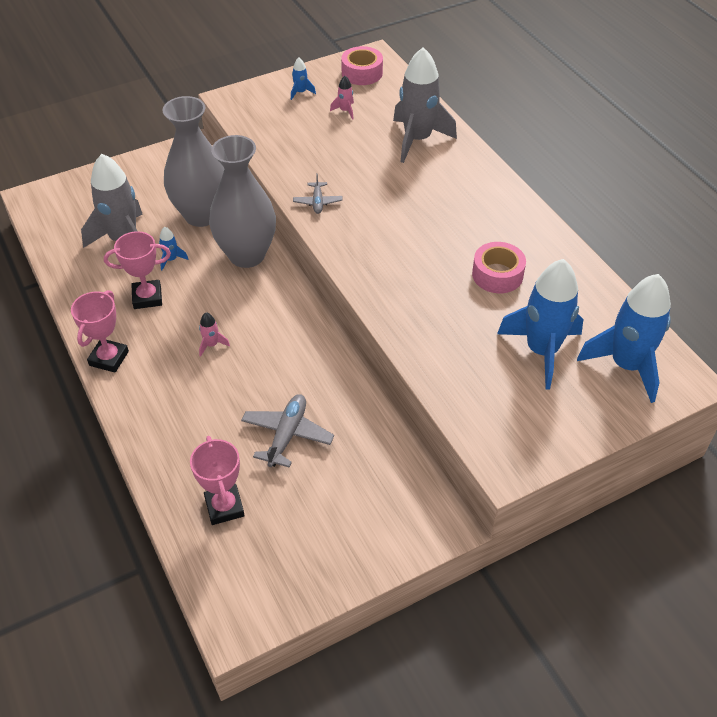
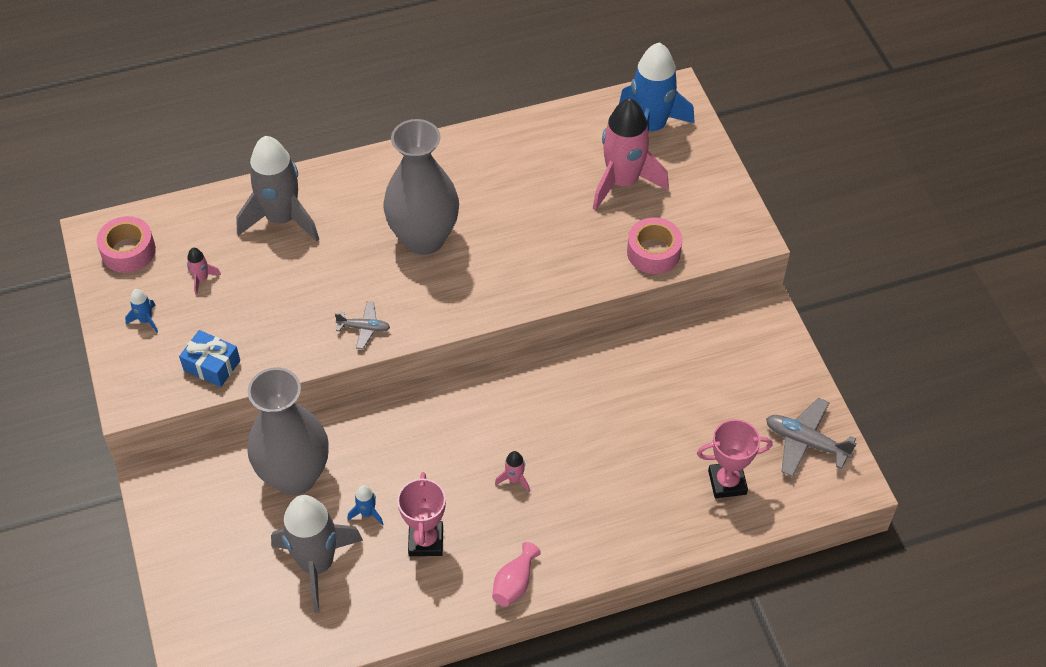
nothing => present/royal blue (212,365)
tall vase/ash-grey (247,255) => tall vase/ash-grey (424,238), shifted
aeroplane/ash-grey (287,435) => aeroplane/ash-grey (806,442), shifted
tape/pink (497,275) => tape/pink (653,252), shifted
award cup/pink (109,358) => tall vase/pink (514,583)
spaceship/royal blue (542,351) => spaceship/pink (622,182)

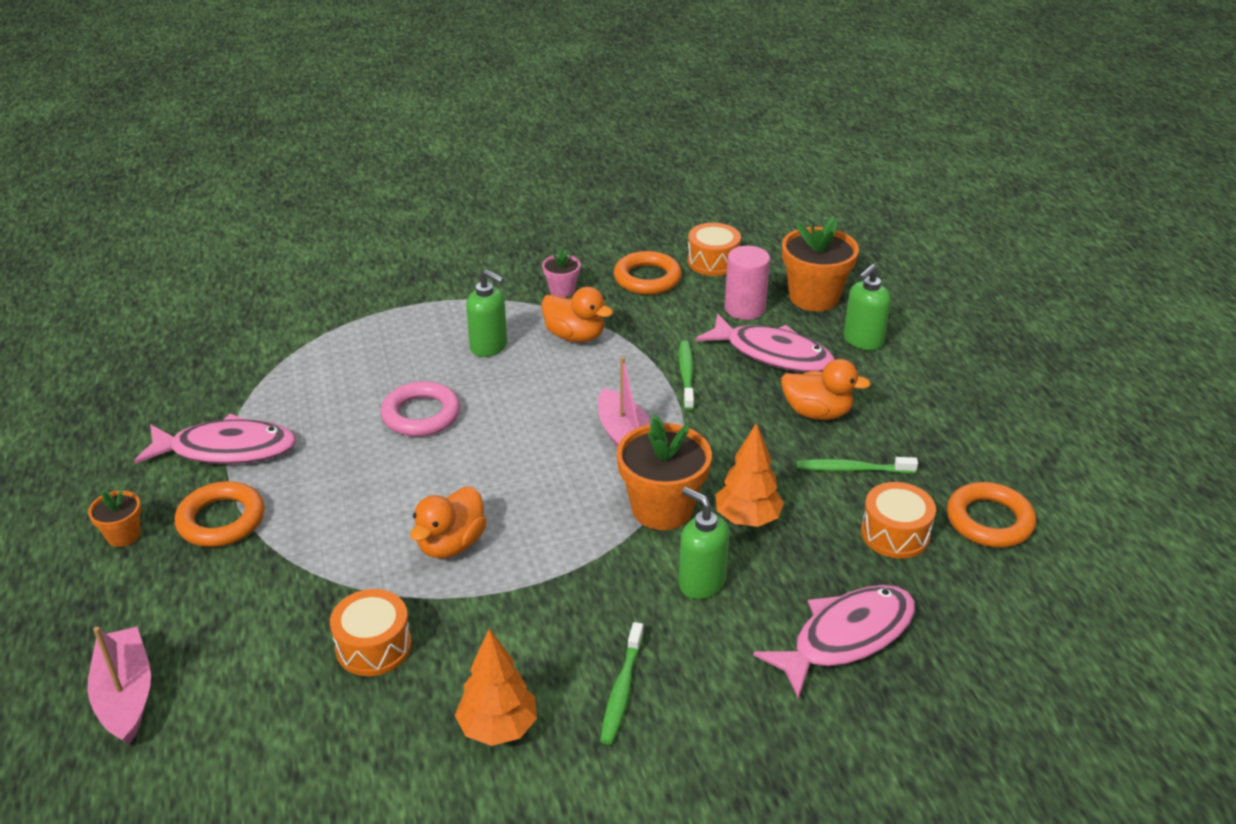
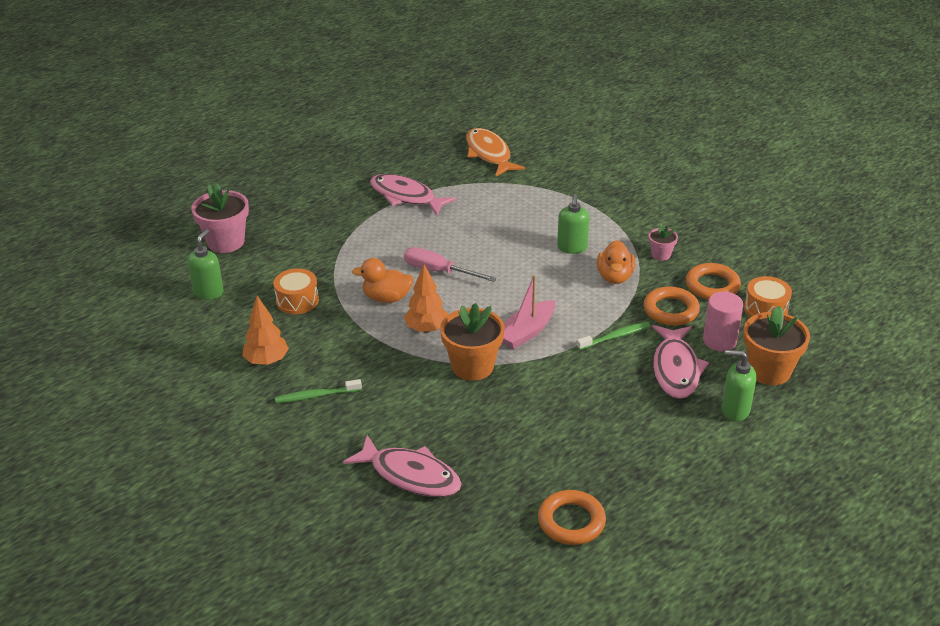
potted plant/orange-coloured (123,535) => nothing
hoop/pink (421,415) => nothing
toy duck/orange-coloured (817,412) => nothing
toothbrush/leaf-green (852,469) => nothing
drum/orange-coloured (895,534) => nothing
nothing => flat screwdriver/pink (438,271)
nothing => fish/orange-coloured (489,154)
hoop/orange-coloured (221,520) => hoop/orange-coloured (670,310), shifted
soap pump/leaf-green (701,582) => soap pump/leaf-green (208,292), shifted
tree/orange-coloured (747,519) => tree/orange-coloured (426,329), shifted
boat/pink (126,695) => potted plant/pink (226,242)
fish/pink (226,449) => fish/pink (406,197), 150 degrees clockwise

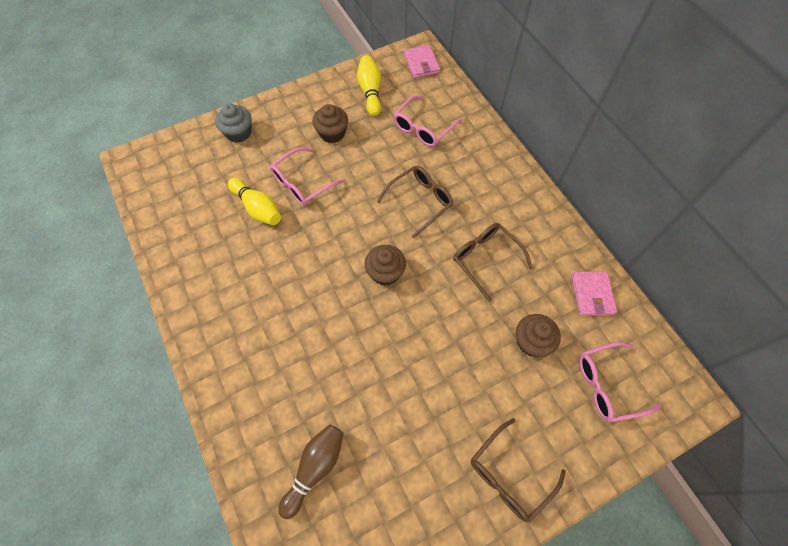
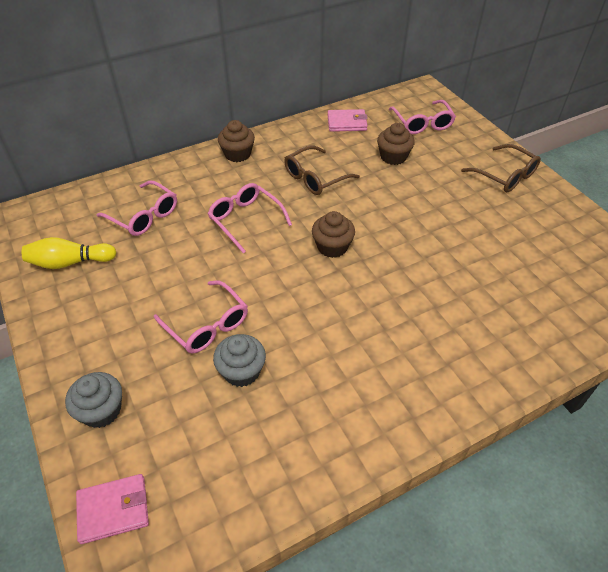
skittle/dark brown (315,468) => nothing
fairy cake/dark brown (332,133) => fairy cake/dark brown (237,154), shifted
wallet/pink (421,63) => wallet/pink (113,510), shifted
skittle/yellow (258,208) => fairy cake/ash-grey (241,371)
eyeglasses/dark brown (420,201) => eyeglasses/pink (245,220)

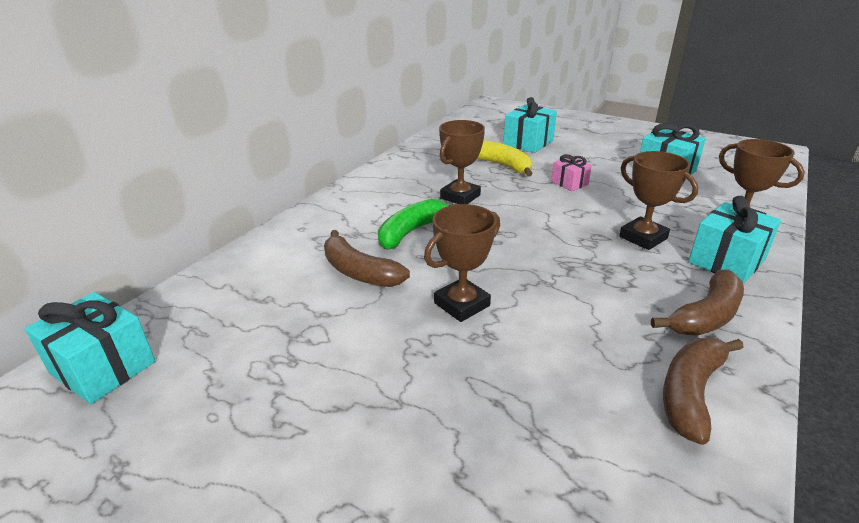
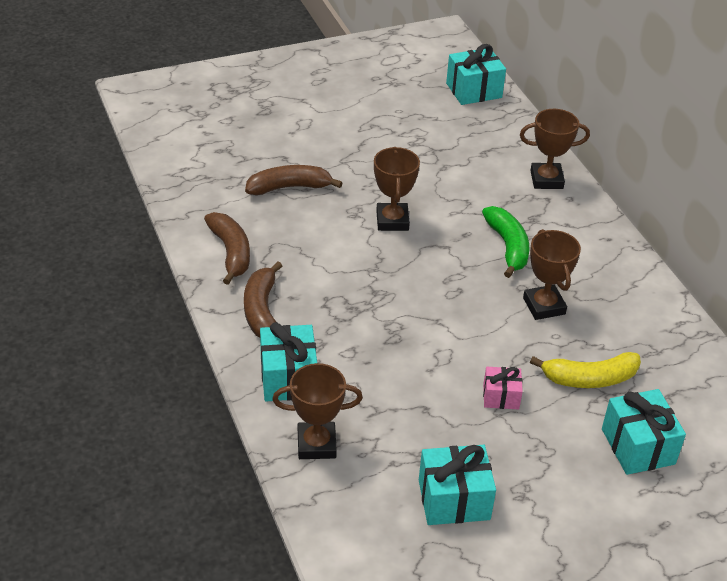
banana fruit/dark brown (359,272) => banana fruit/dark brown (289,187), shifted
award cup/dark brown (643,237) => award cup/dark brown (546,180), shifted

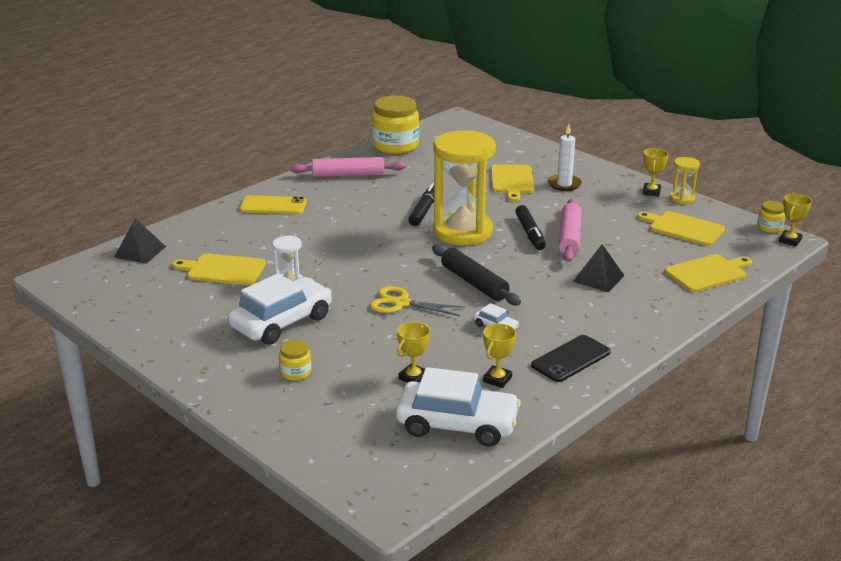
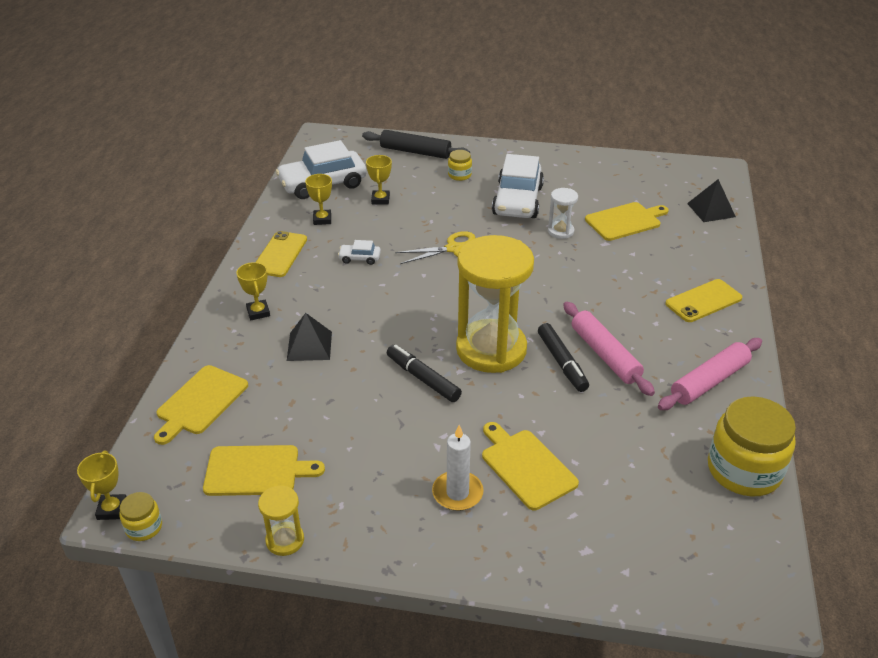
rolling pin/jet-black (474,283) => rolling pin/jet-black (415,152), shifted
rolling pin/pink (569,237) => rolling pin/pink (605,355), shifted
award cup/yellow (651,192) => award cup/yellow (258,312), shifted
mobile phone/jet-black (571,359) => mobile phone/yellow (280,254)

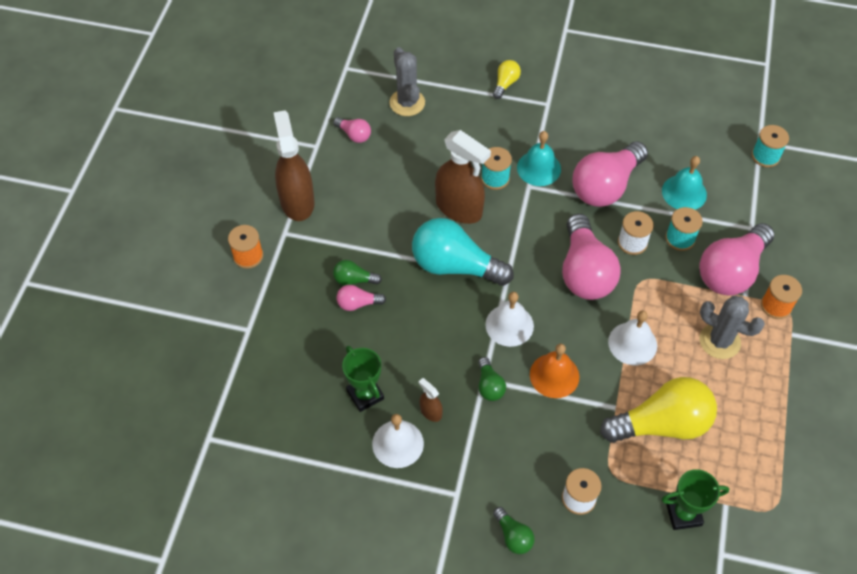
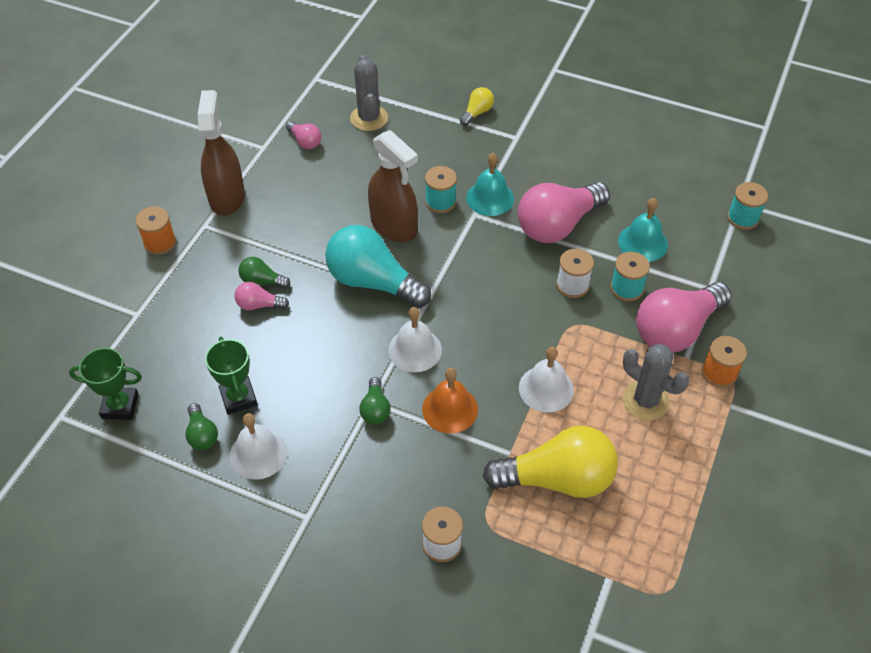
spray bottle/dark brown (430,412) => nothing
light bulb/pink (584,272) => nothing
light bulb/leaf-green (513,536) => light bulb/leaf-green (202,434), shifted
award cup/leaf-green (683,514) => award cup/leaf-green (120,406), shifted

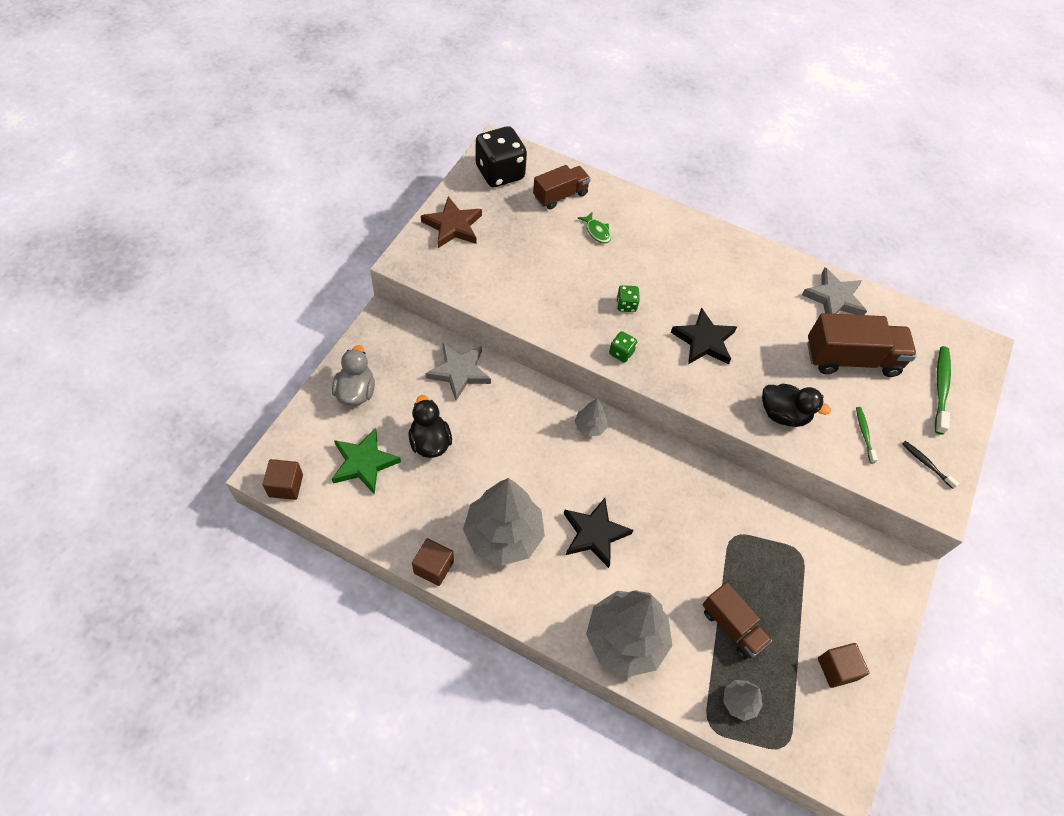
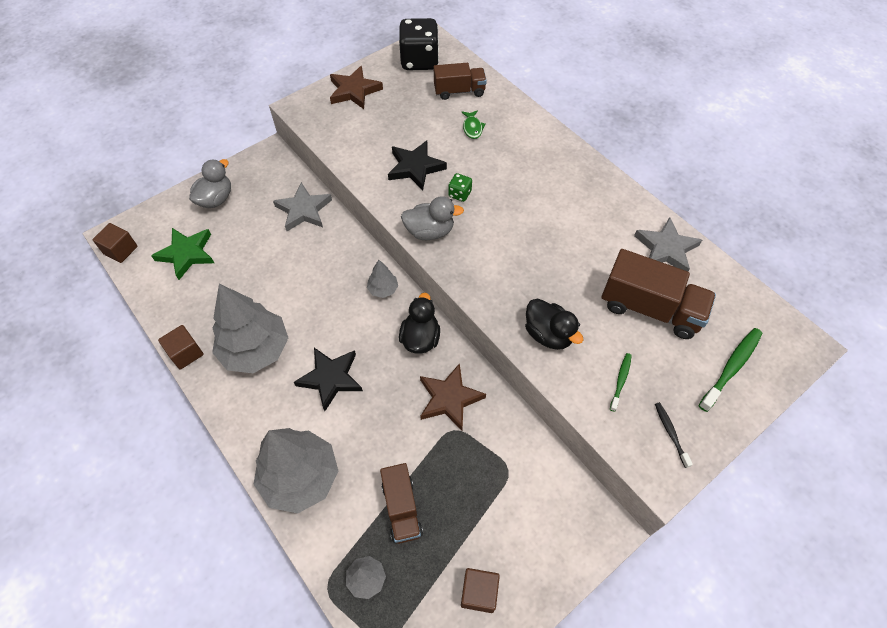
nothing => star shape/dark brown (449,399)
toy duck/jet-black (430,442) => toy duck/jet-black (420,338), shifted
star shape/jet-black (704,341) => star shape/jet-black (415,167), shifted
game die/leaf-green (621,353) => toy duck/ash-grey (429,231)

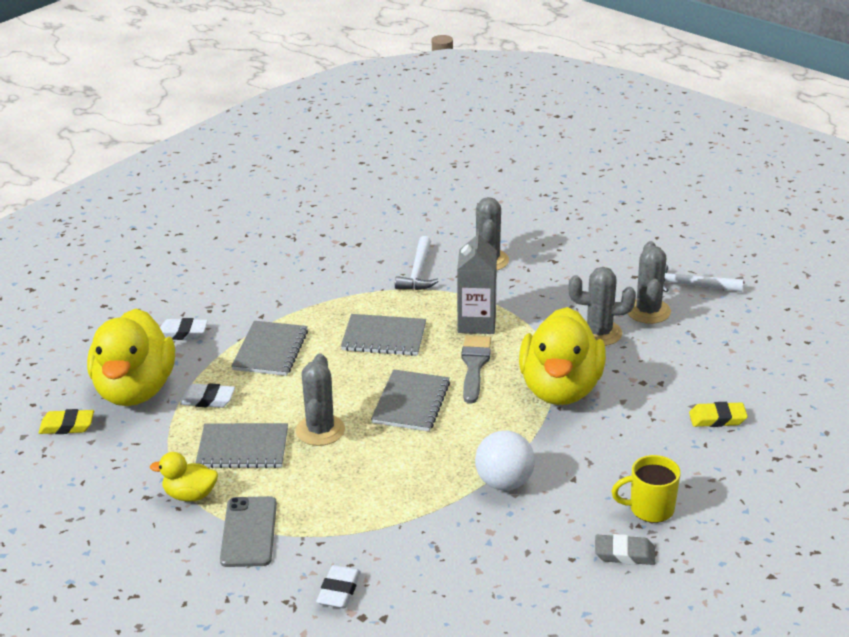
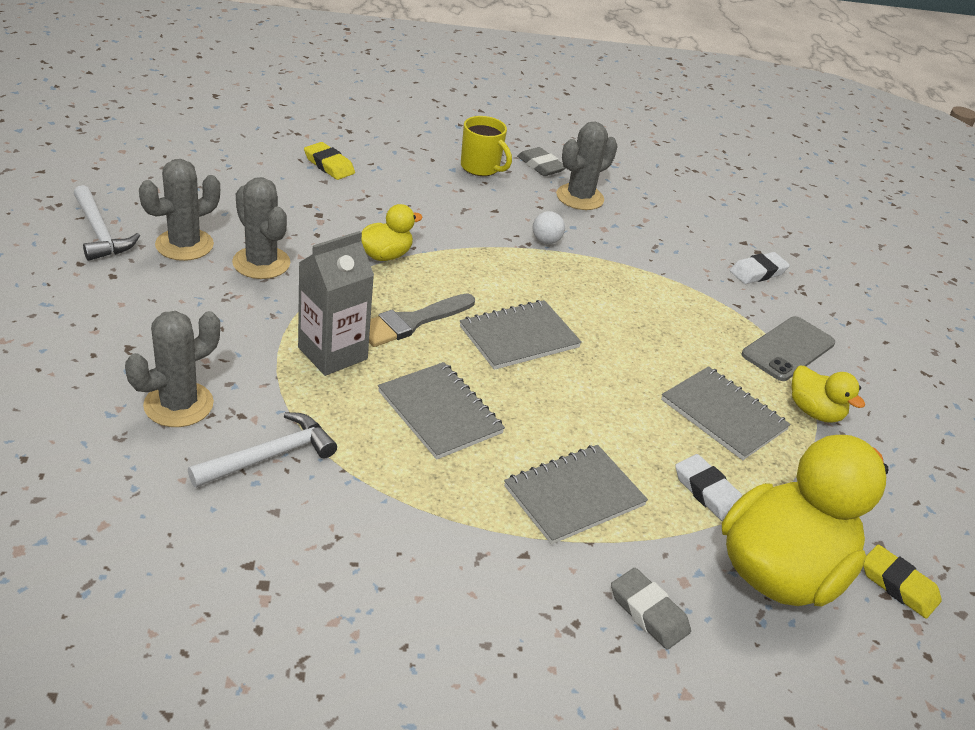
saguaro cactus/ash-grey (320,430) => saguaro cactus/ash-grey (580,197), shifted
eraser/white (182,333) => eraser/ash-grey (648,612)
play ball/white (504,483) => play ball/white (546,241), x0.55
toy duck/yellow (560,389) => toy duck/yellow (385,255), x0.47

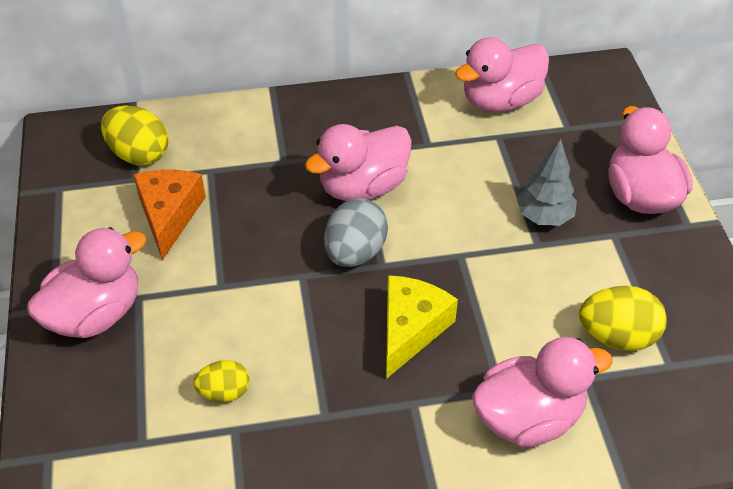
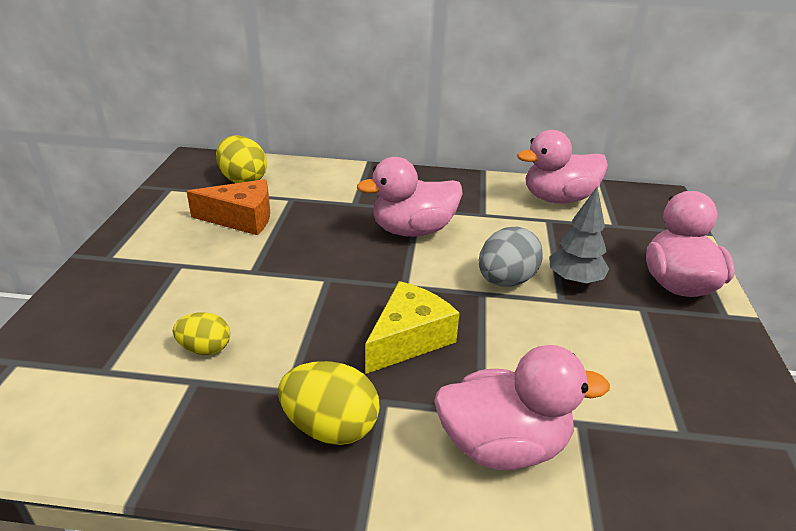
toy duck/pink (96,314) => nothing
egg shape/ash-grey (355,252) => egg shape/ash-grey (506,281), shifted
egg shape/yellow (617,336) => egg shape/yellow (330,427), shifted
cheese wedge/orange-coloured (169,215) => cheese wedge/orange-coloured (241,219), 75 degrees clockwise

